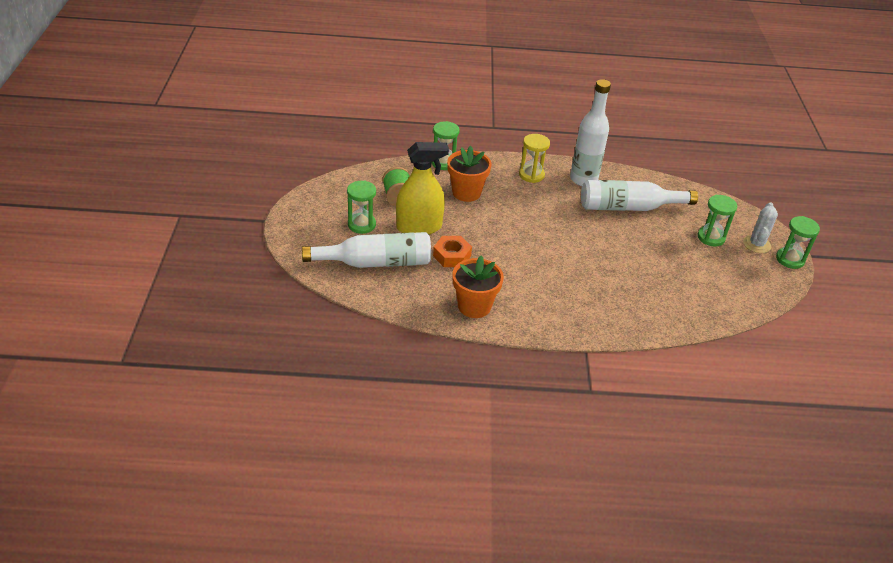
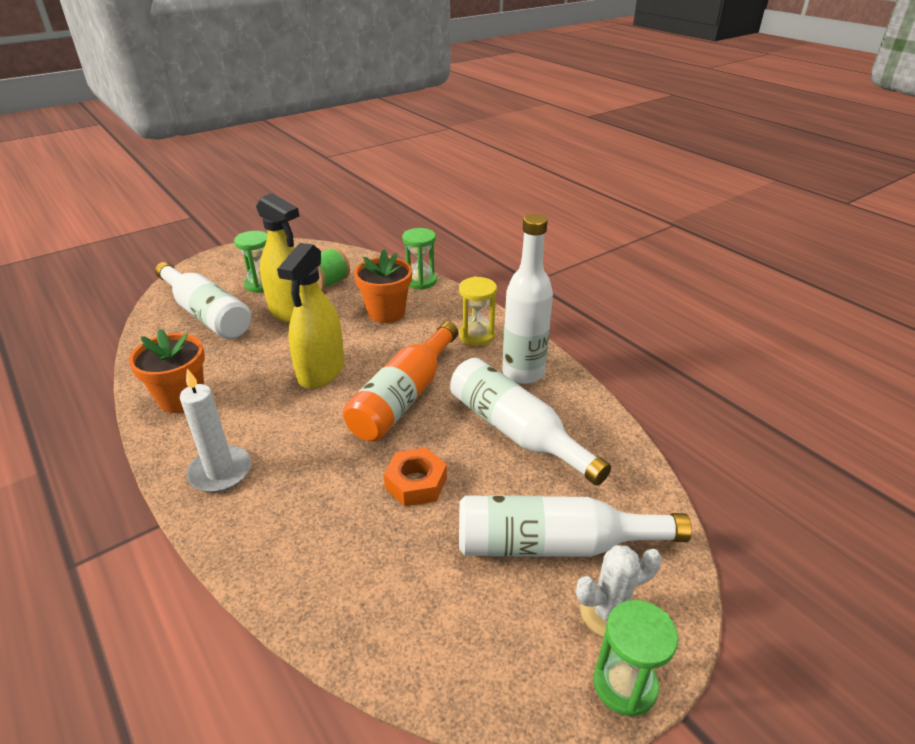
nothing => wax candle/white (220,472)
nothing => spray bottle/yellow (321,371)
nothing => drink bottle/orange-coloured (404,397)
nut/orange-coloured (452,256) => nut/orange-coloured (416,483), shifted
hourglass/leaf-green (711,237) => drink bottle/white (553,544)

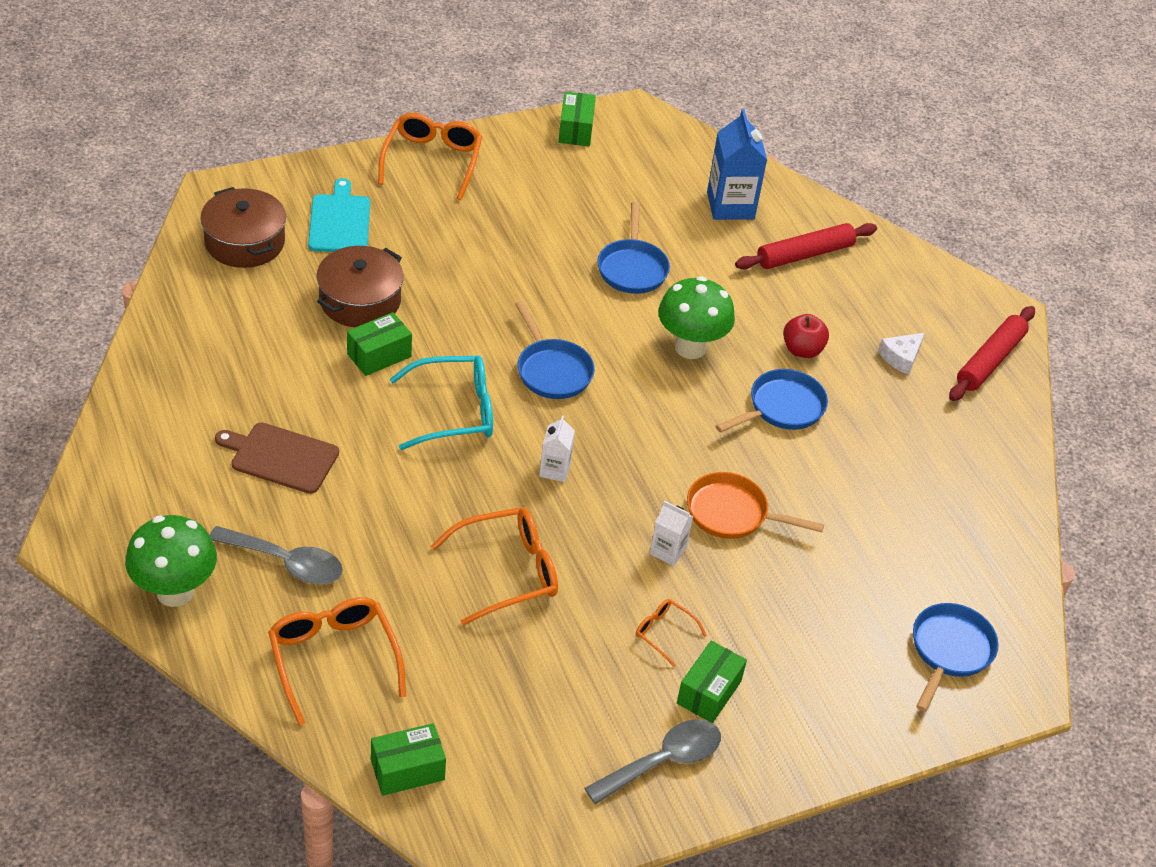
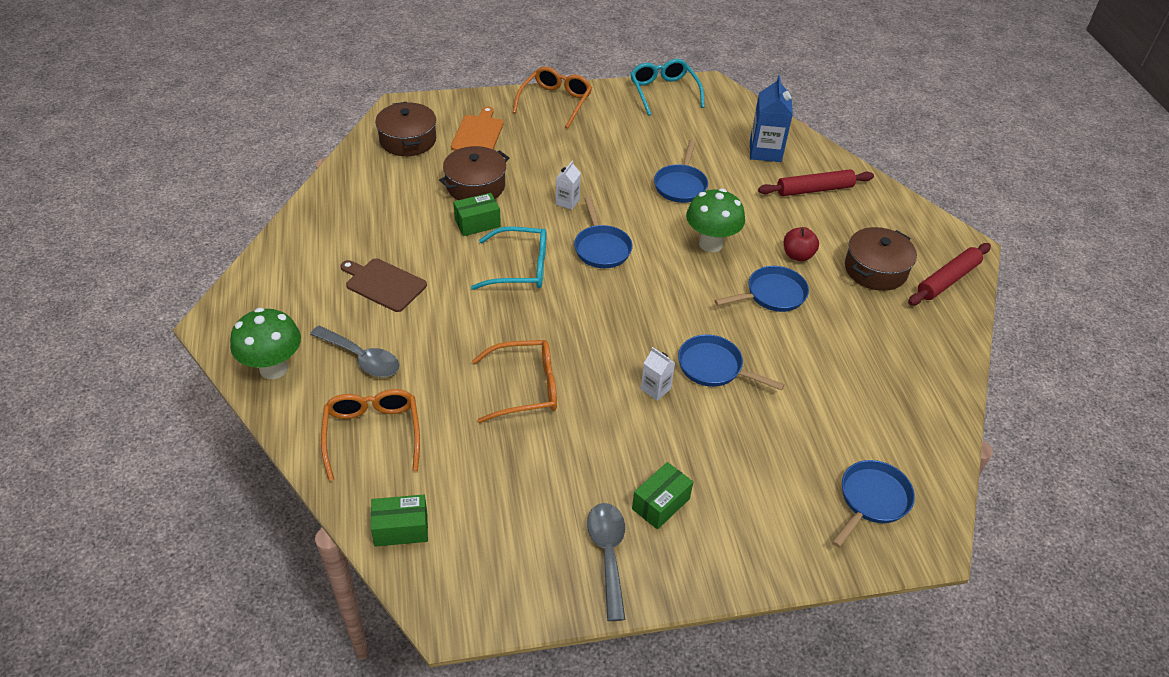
eyeglasses/orange-coloured (664,633) => nothing
milk carton/white (555,470) => milk carton/white (567,202), shifted
package/leaf-green (576,130) => eyeglasses/aqua (663,92)
cheese wedge/white (901,358) => stockpot/dark brown (875,270)
cutting board/aqua (339,221) => cutting board/orange-coloured (478,133)
skillet/orange-coloured (732,513) => skillet/royal blue (714,367)
tablespoon/ash-grey (662,761) => tablespoon/ash-grey (608,554), 75 degrees counterclockwise

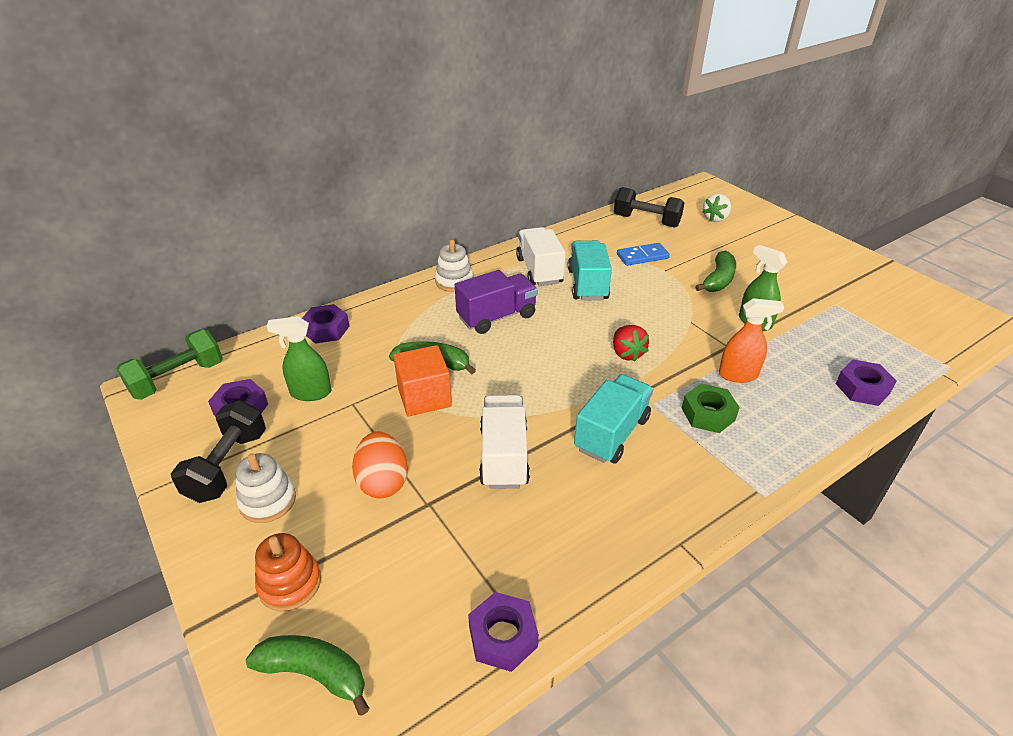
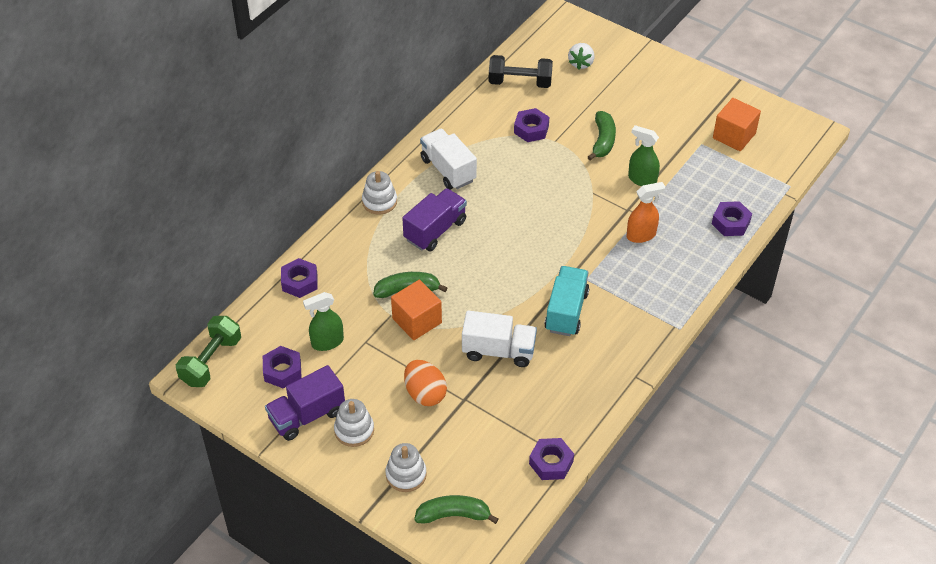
toy truck/aqua (587,284) => nothing
strawberry/scarlet (627,353) => nothing
nut/leaf-green (708,414) => nothing
nothing => solid cube/orange-coloured (734,136)
hand weight/jet-black (227,466) => toy truck/royal purple (307,415)
domino tile/royal blue (642,256) => nut/royal purple (531,129)
stacking rings/orange-coloured (290,583) => stacking rings/white (406,474)
toy truck/white (503,456) => toy truck/white (498,351), 120 degrees clockwise

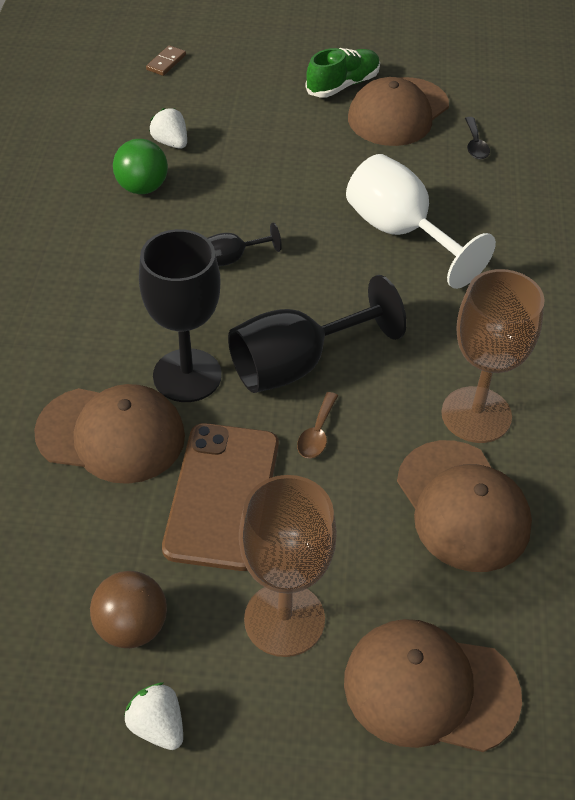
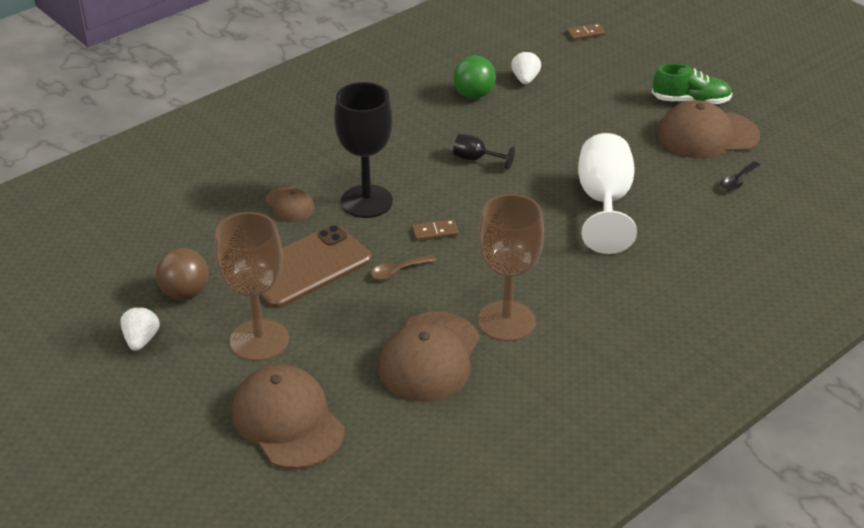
goblet/jet-black (296,364) => domino tile/dark brown (435,232)
baseball cap/dark brown (111,435) => baseball cap/dark brown (289,205), x0.52

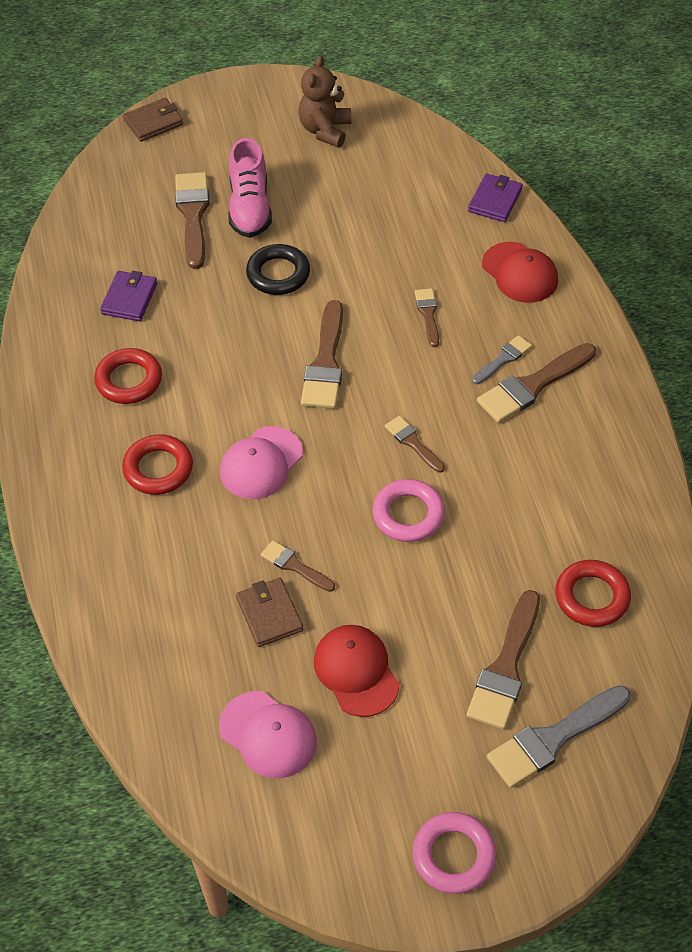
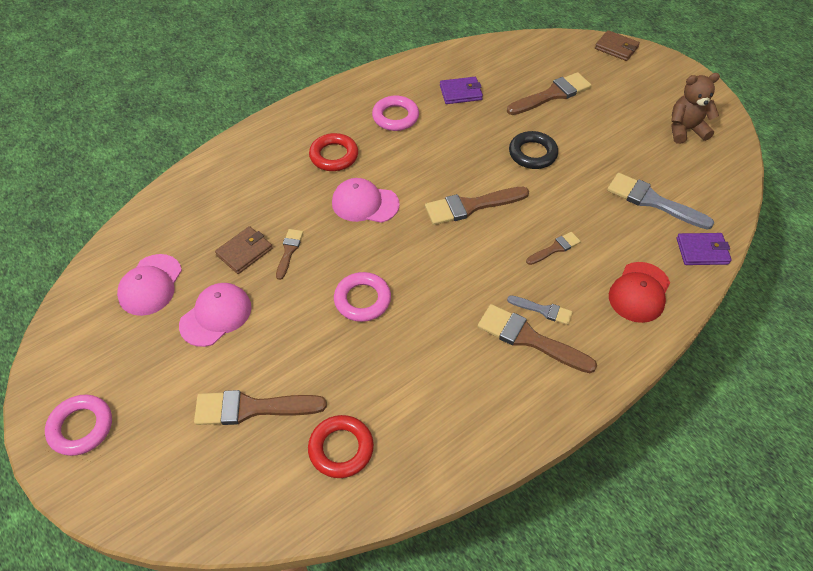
lace-up shoe/pink (250,208) => nothing
brush/dark brown (413,443) => nothing
brush/ash-grey (553,738) => brush/ash-grey (653,201), shifted
hoop/scarlet (129,380) => hoop/pink (395,117)
baseball cap/scarlet (356,671) => baseball cap/pink (216,316)

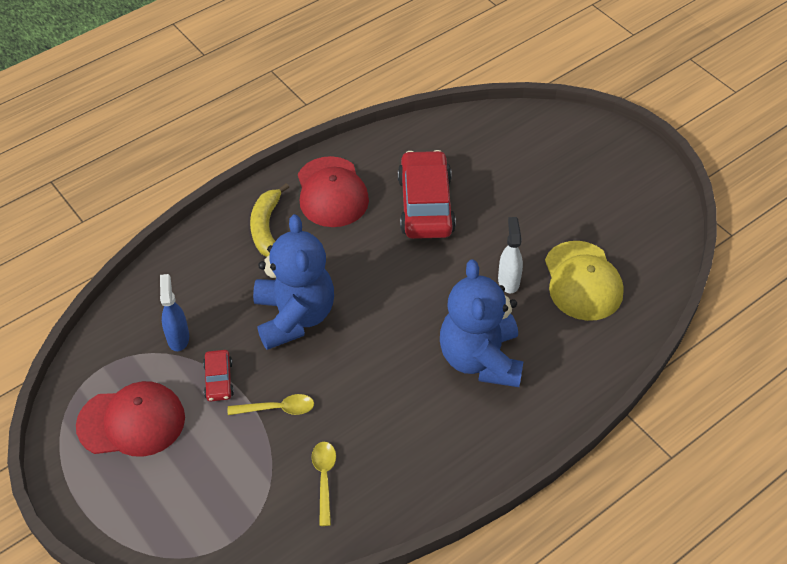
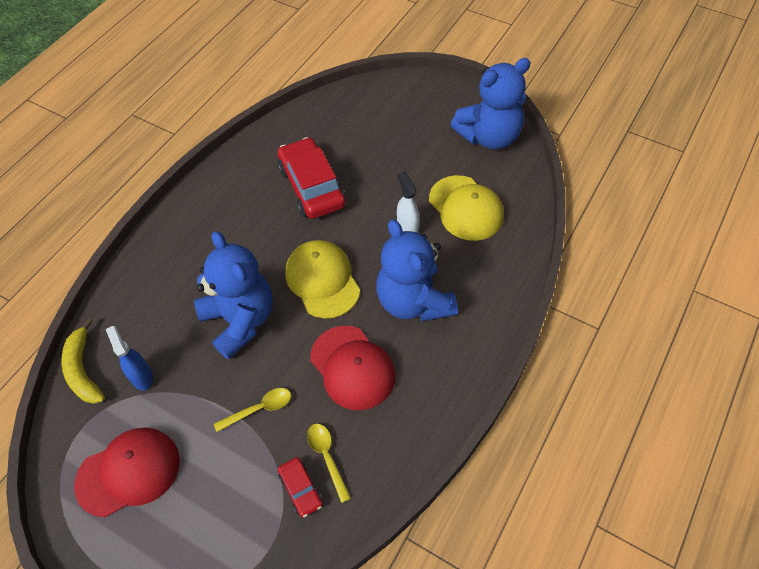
nothing => baseball cap/yellow (322,280)
nothing => teddy/royal blue (489,137)
toy car/scarlet (219,380) => toy car/scarlet (301,489), shifted
banana fruit/yellow (266,227) => banana fruit/yellow (83,370), shifted
baseball cap/scarlet (332,192) => baseball cap/scarlet (352,367), shifted

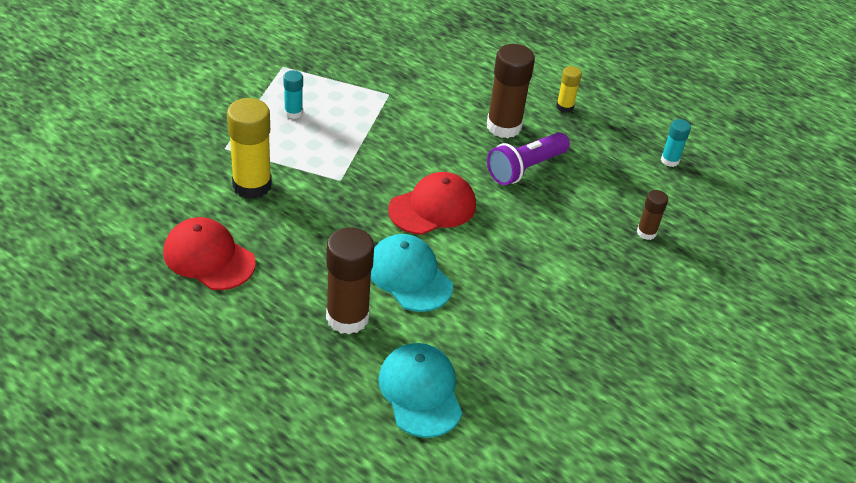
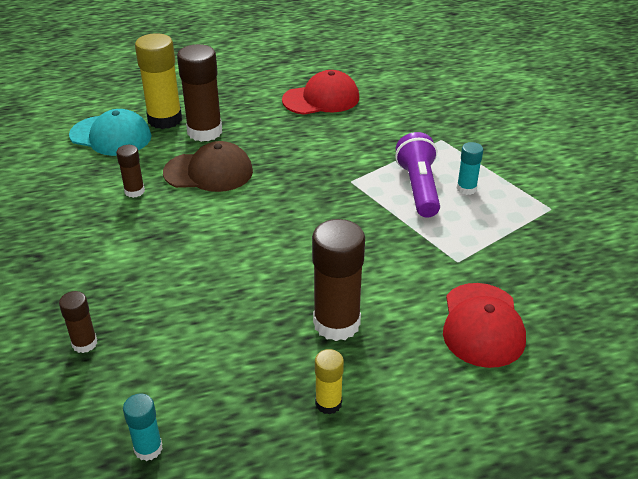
nothing => stick of glue/dark brown (134,191)
stick of glue/yellow (252,185) => stick of glue/yellow (165,119), shifted
baseball cap/scarlet (433,207) => baseball cap/scarlet (482,325), shifted
flashlight/royal purple (525,168) => flashlight/royal purple (419,188), shifted
baseball cap/aqua (409,276) => baseball cap/dark brown (209,172)

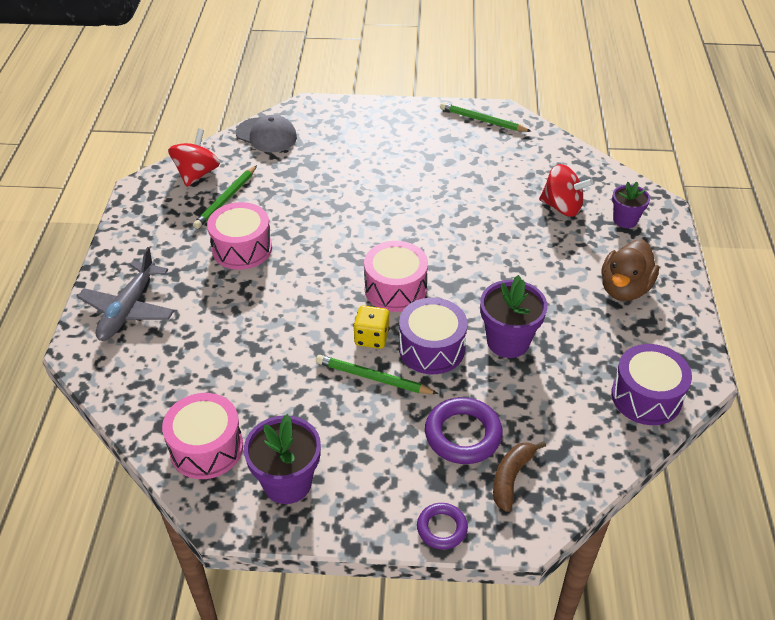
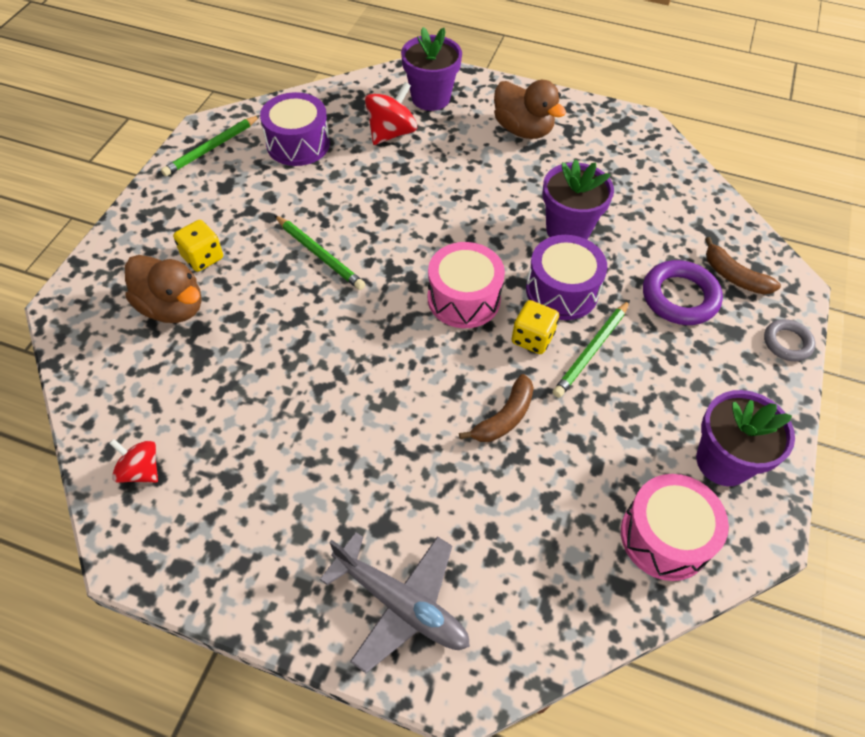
drum/pink (242,248) => nothing
baseball cap/ash-grey (266,135) => nothing
nothing => toy duck/dark brown (172,307)
nothing => game die/yellow (202,257)
nothing => banana fruit/dark brown (504,417)
lead pencil/leaf-green (226,199) => lead pencil/leaf-green (319,254), shifted
drum/royal purple (646,397) => drum/royal purple (298,144), shifted
hoop/royal purple (442,528) => hoop/ash-grey (787,343)
whirligig/scarlet (197,174) => whirligig/scarlet (141,470), x0.65
potted plant/royal purple (625,220) => potted plant/royal purple (430,98), x1.56

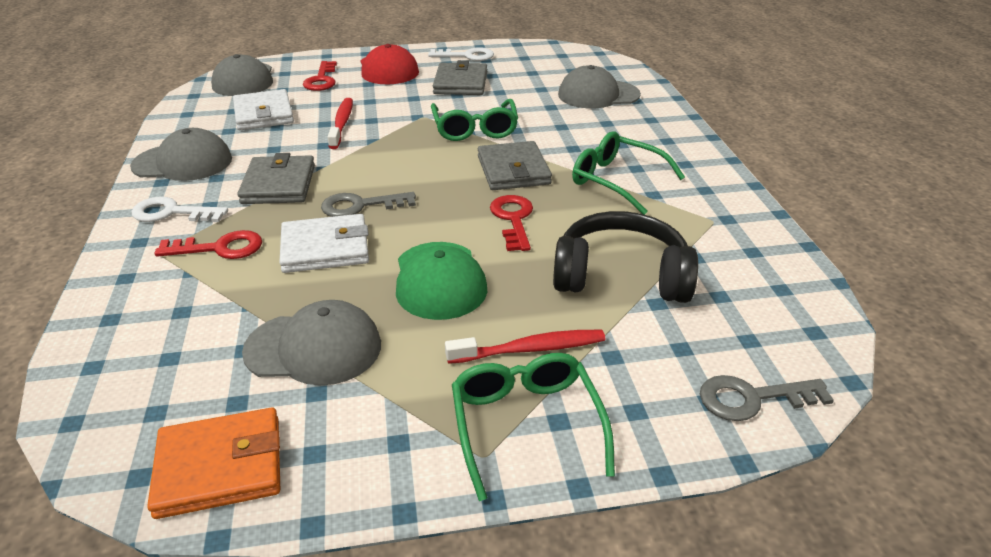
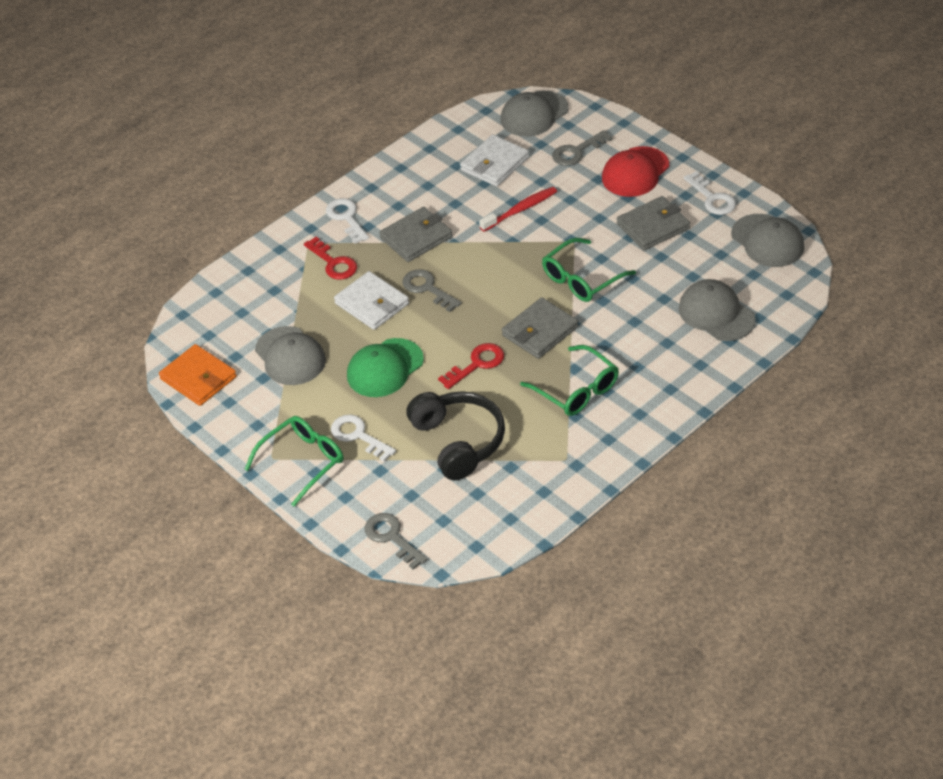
baseball cap/ash-grey (183,162) => baseball cap/ash-grey (767,241), shifted
toothbrush/scarlet (530,349) => door key/white (358,436)
door key/scarlet (321,80) => door key/ash-grey (577,152)
eyeglasses/leaf-green (617,181) => eyeglasses/leaf-green (576,389), 135 degrees clockwise

